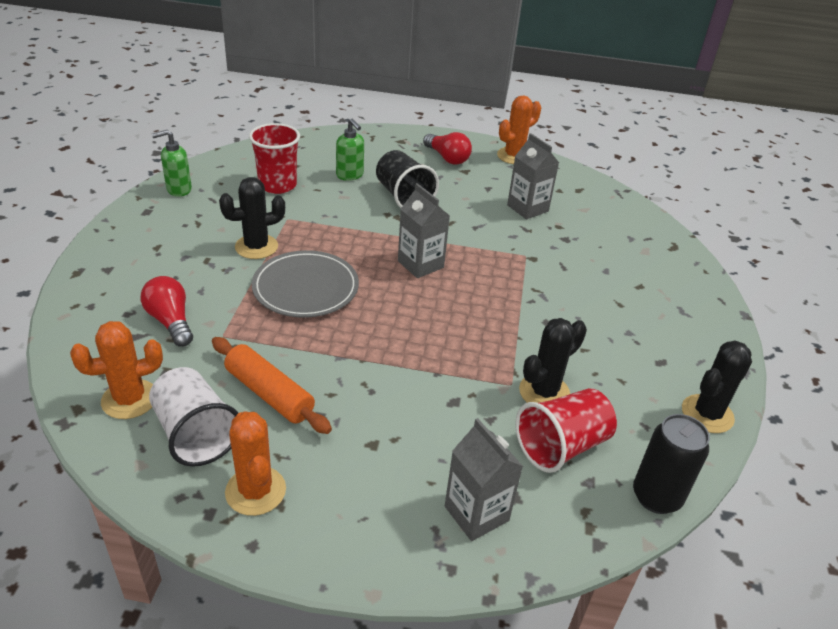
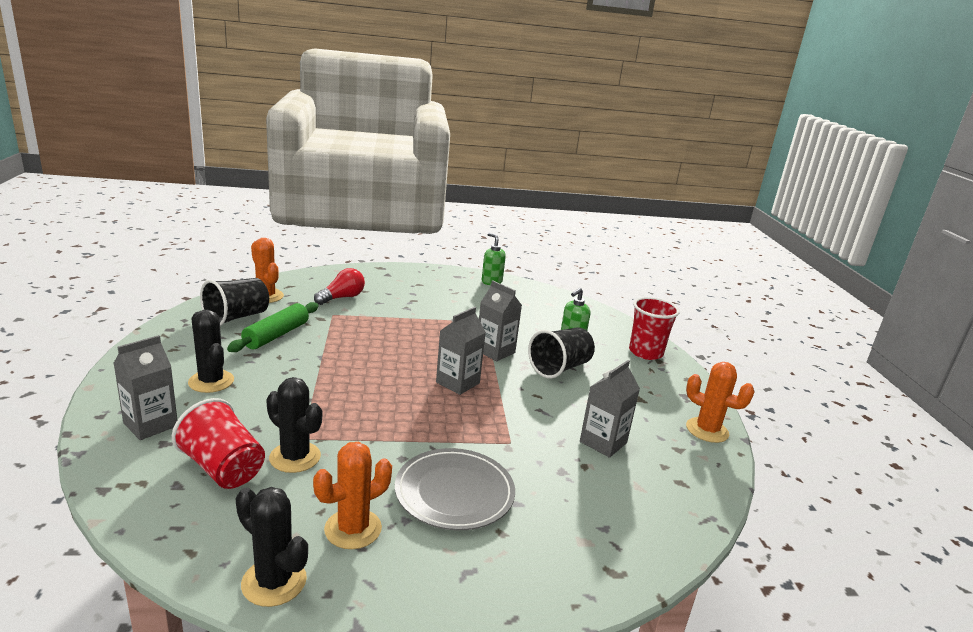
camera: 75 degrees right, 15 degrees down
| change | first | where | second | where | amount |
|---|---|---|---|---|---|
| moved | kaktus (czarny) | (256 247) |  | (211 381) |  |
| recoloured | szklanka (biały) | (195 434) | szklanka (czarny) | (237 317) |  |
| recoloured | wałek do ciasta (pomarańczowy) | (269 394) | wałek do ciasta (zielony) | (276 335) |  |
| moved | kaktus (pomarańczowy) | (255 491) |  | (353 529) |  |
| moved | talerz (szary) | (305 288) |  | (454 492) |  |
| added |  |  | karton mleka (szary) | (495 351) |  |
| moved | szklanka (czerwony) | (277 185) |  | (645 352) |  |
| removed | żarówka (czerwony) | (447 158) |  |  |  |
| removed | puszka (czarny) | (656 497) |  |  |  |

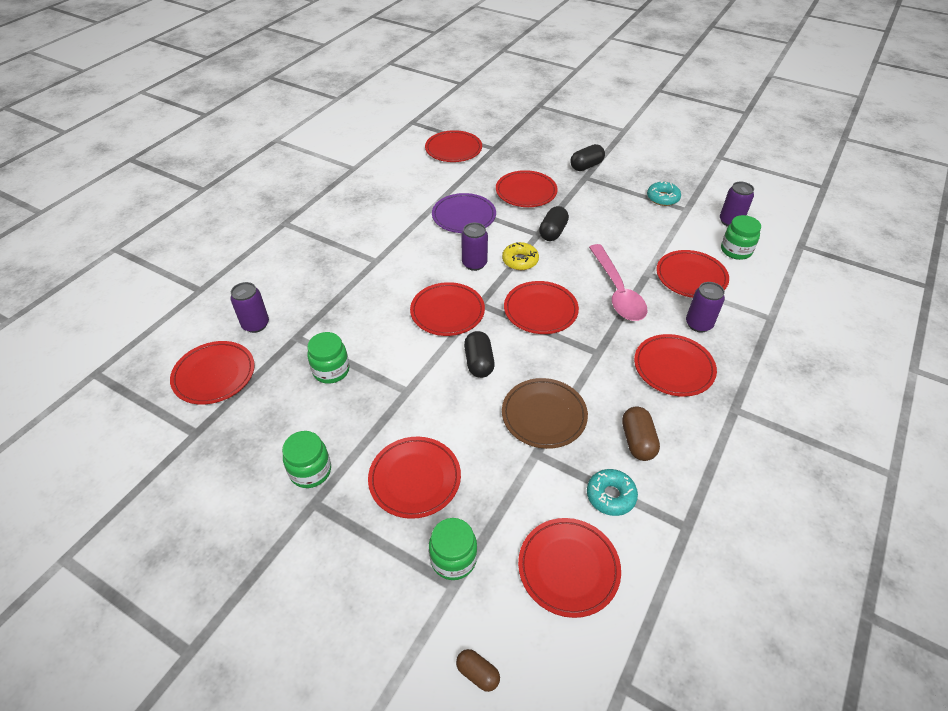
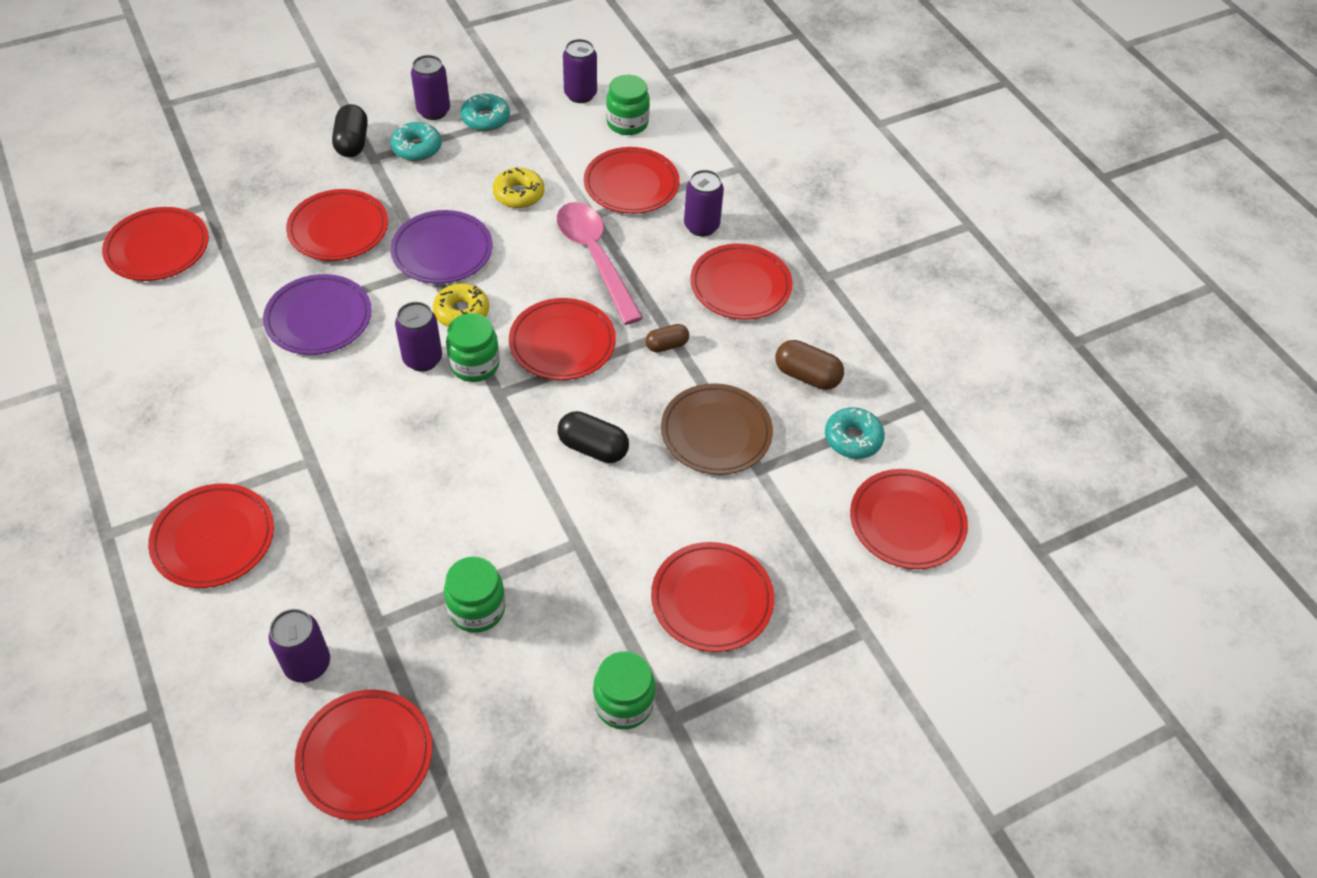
camera: 60 degrees left, 5 degrees up
| change | first | where | second | where | amount |
|---|---|---|---|---|---|
| moved | talerz (czerwony) | (447 312) |  | (213 539) |  |
| replaced | kapsułka (czarny) | (553 232) | talerz (fioletowy) | (442 251) |  |
| added |  |  | donut (turkusowy) | (417 148) |  |
| added |  |  | puszka (fioletowy) | (433 111) |  |
| moved | słoik (zielony) | (453 559) |  | (474 365) |  |
| added |  |  | donut (żółty) | (519 194) |  |
| turned | łyżka (różowy) | (617 291) |  | (595 258) | 135 degrees counterclockwise |
| moved | kapsułka (brązowy) | (477 673) |  | (667 345) |  |

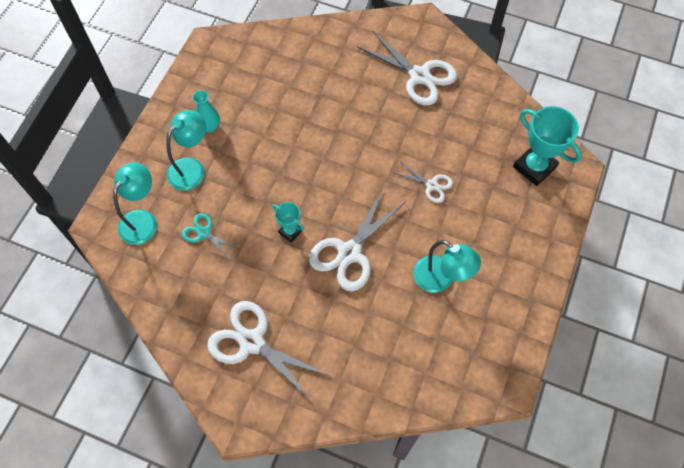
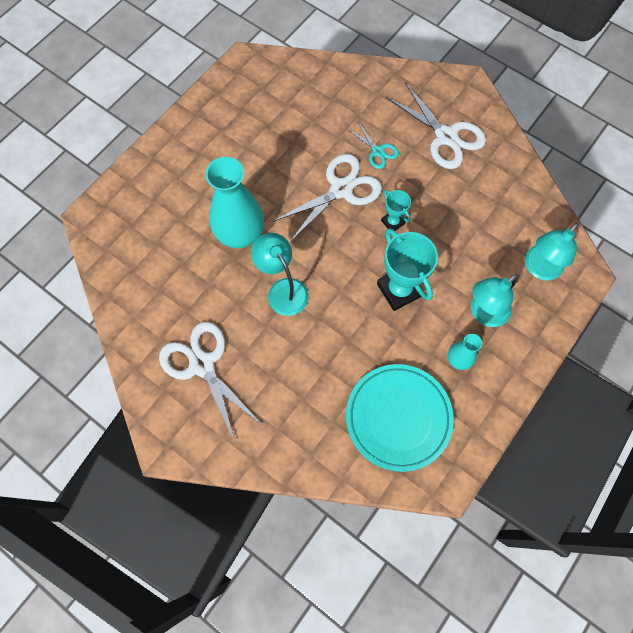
camera: 165 degrees left, 5 degrees up
| change | first | where | second | where | amount |
|---|---|---|---|---|---|
| replaced | nożyczki (biały) | (431 185) | wazon (turkusowy) | (240 234) |  |
| moved | lampka (turkusowy) | (440 279) |  | (283 289) |  |
| added |  |  | talerz (turkusowy) | (398 417) |  |
| moved | nożyczki (turkusowy) | (204 233) |  | (378 151) |  |
| moved | puchar (turkusowy) | (534 167) |  | (399 290) |  |

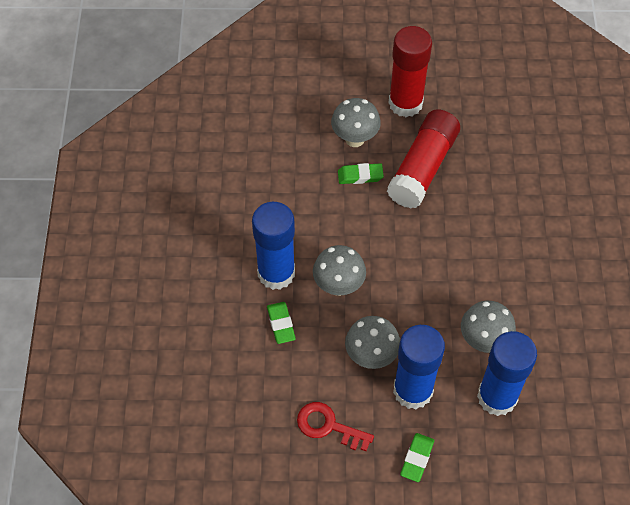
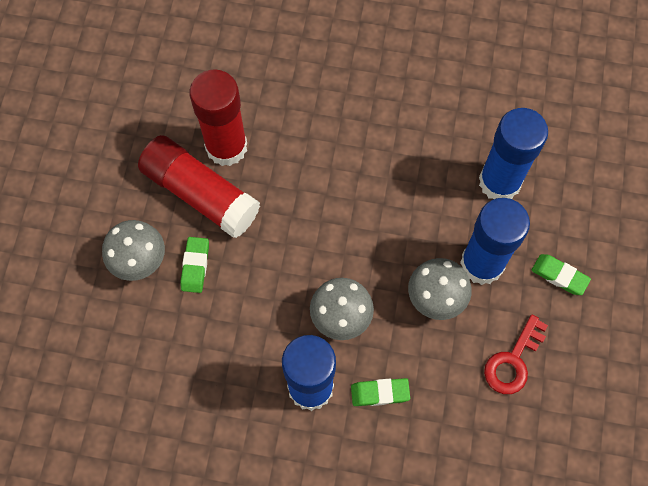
camera: 80 degrees left, 10 degrees up
| change | first | where | second | where | amount |
|---|---|---|---|---|---|
| moved | klej w sztyfcie (czerwony) | (405 103) |  | (226 147) |  |
| removed | grzyb (szary) | (483 341) |  |  |  |

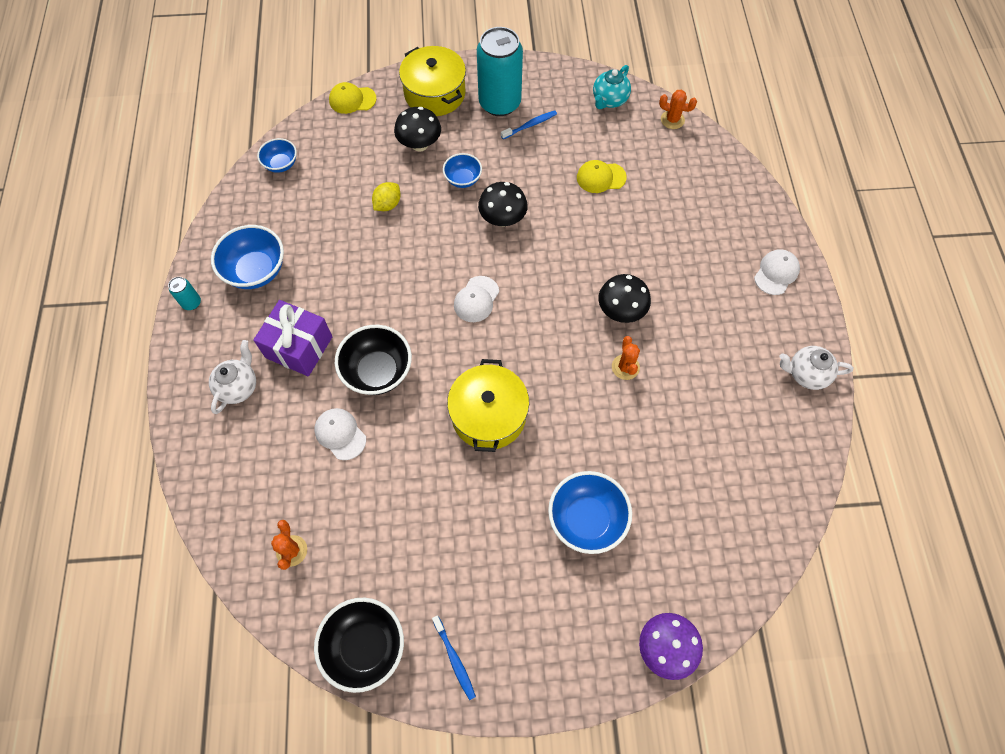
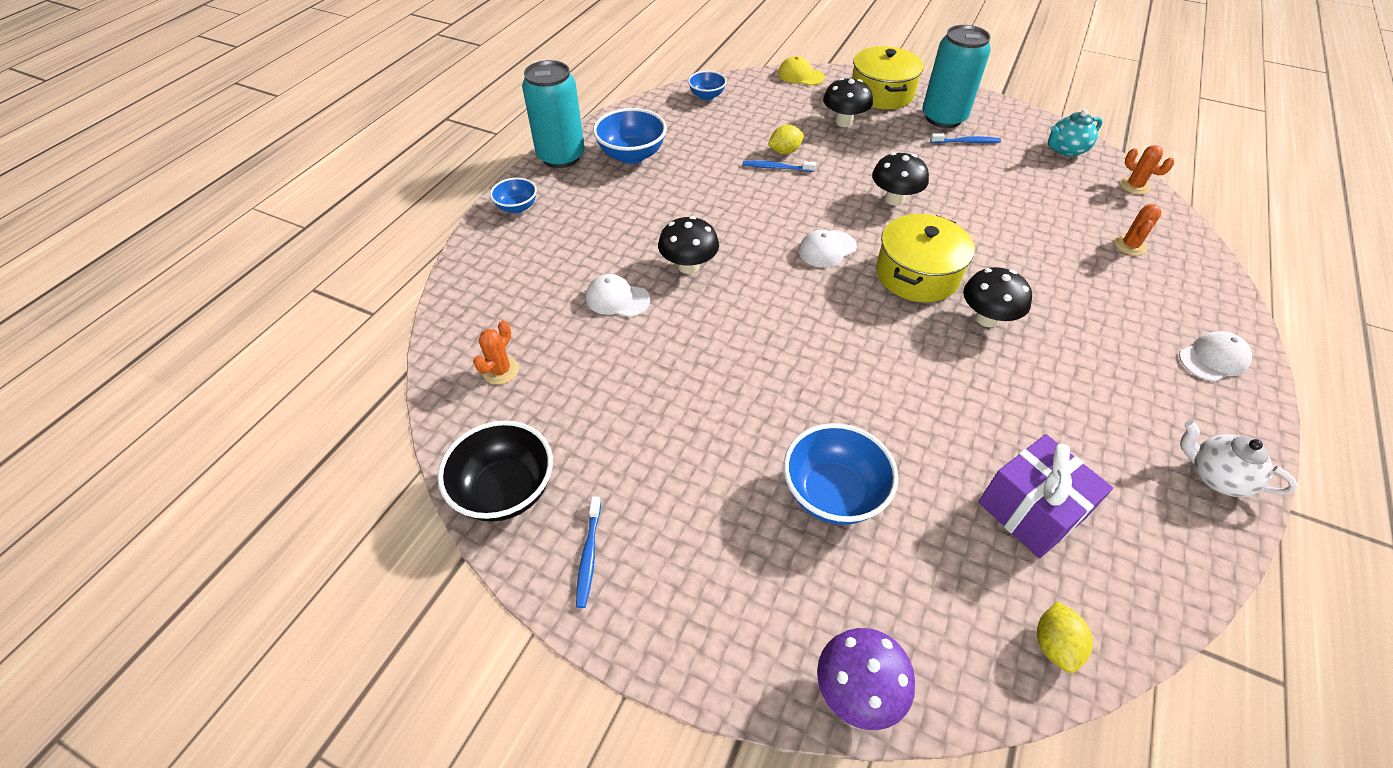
camera: 30 degrees right, 15 degrees down
| change | first | where | second | where | amount |
|---|---|---|---|---|---|
| moved | miska (niebieski) | (463 179) |  | (517 207) |  |
| resized | puszka (turkusowy) | (191 303) |  | (561 156) | x2.39 |
| turned | czapka (biały) | (340 434) |  | (617 299) | 60 degrees counterclockwise |
| replaced | miska (czarny) | (378 371) | grzyb (czarny) | (688 266) |  |
| added |  |  | szczoteczka do zębów (niebieski) | (776 168) |  |
| moved | garnek (żółty) | (488 415) |  | (917 274) |  |
| moved | prezent (fioletowy) | (299 347) |  | (1031 510) |  |
| added |  |  | cytryna (żółty) | (1054 645) |  |
| moved | kaktus (pomarańczowy) | (625 367) |  | (1130 245) |  |
| removed | imbryk (biały) | (238 387) |  |  |  |
| removed | czapka (żółty) | (601 177) |  |  |  |

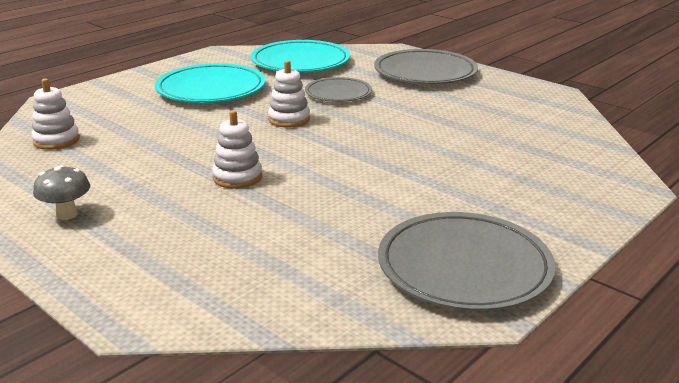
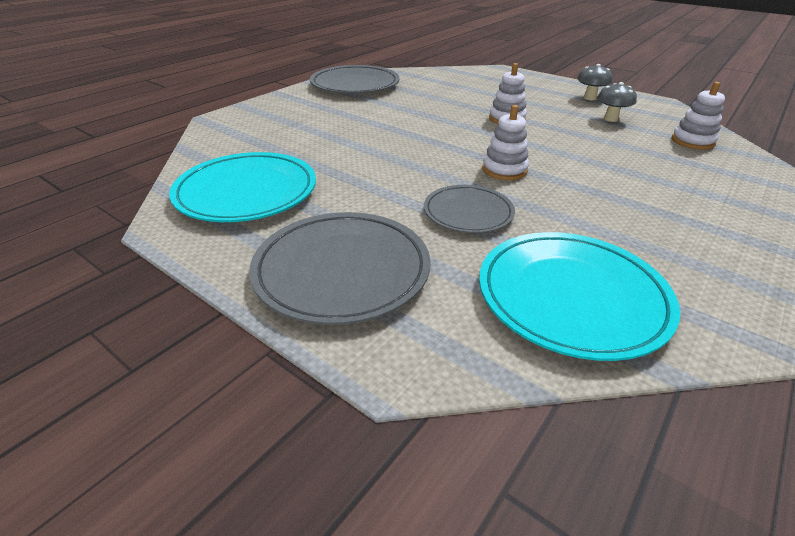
camera: 175 degrees right, 10 degrees up
| change | first | where | second | where | amount |
|---|---|---|---|---|---|
| moved | talerz (turkusowy) | (211 89) |  | (246 192) |  |
| added |  |  | grzyb (szary) | (610 119) |  |

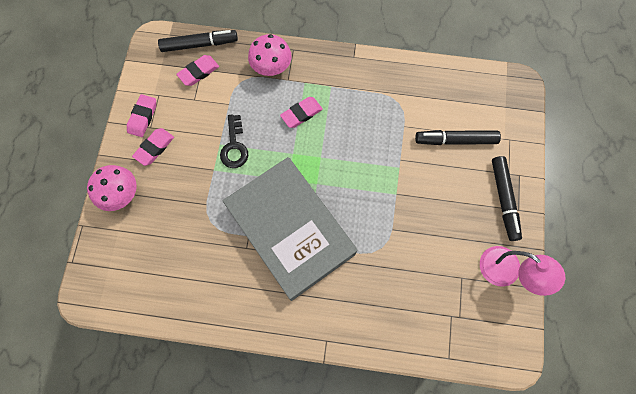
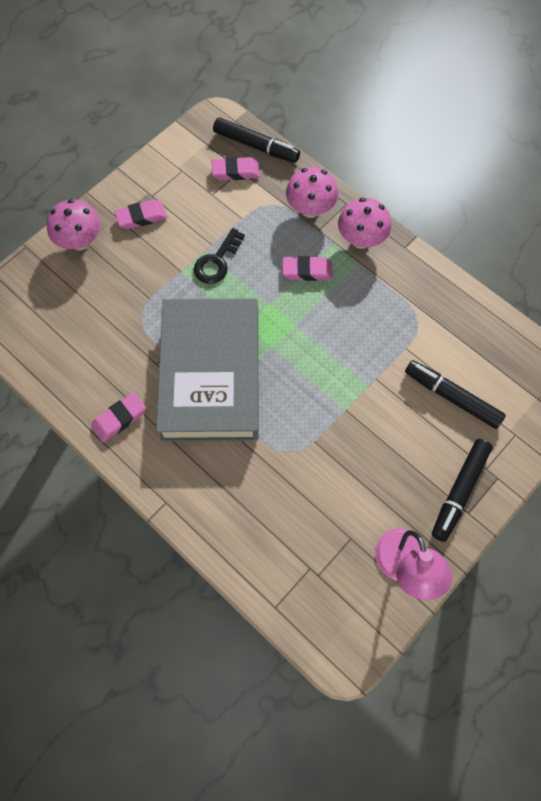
camera: 35 degrees right, 5 degrees down
| change | first | where | second | where | amount |
|---|---|---|---|---|---|
| moved | gumka do mazania (różowy) | (143 117) |  | (119 419) |  |
| added |  |  | grzyb (różowy) | (361 240) |  |

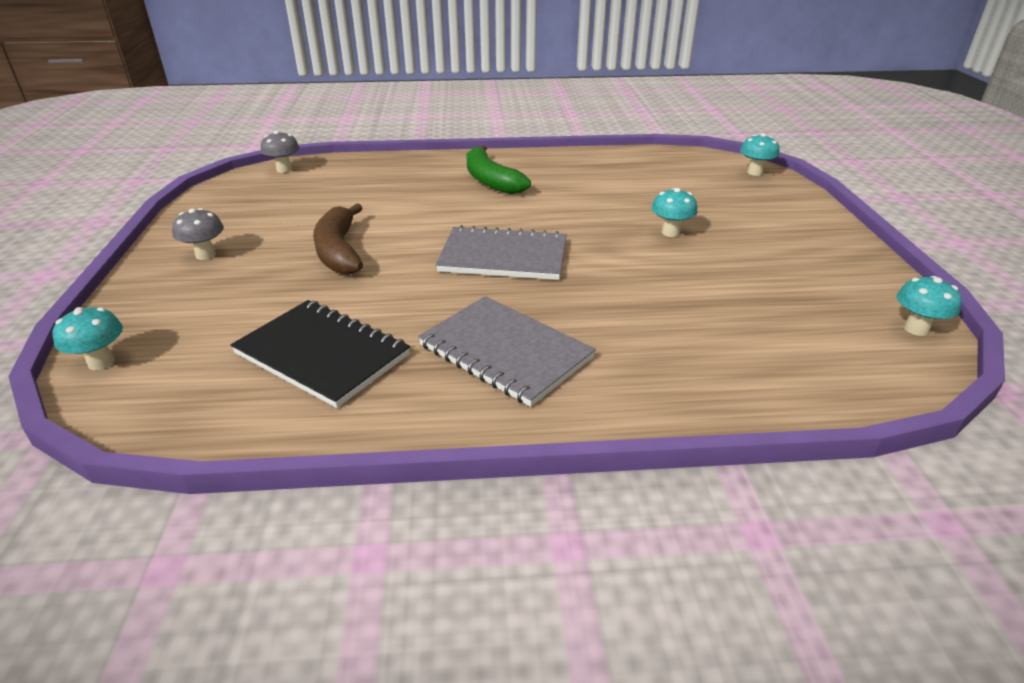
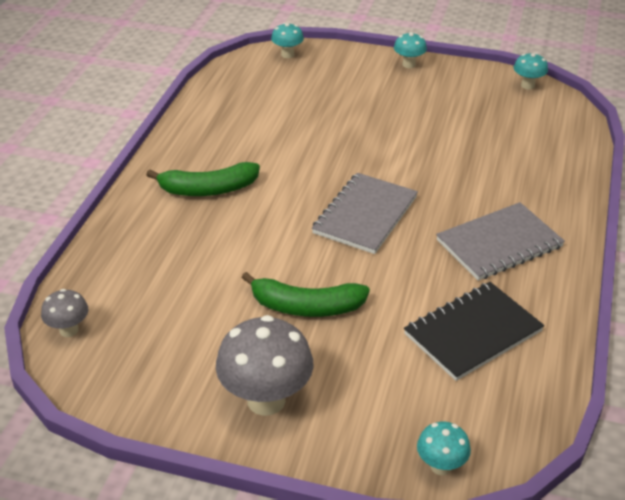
camera: 70 degrees left, 5 degrees up
| change | first | where | second | where | amount |
|---|---|---|---|---|---|
| resized | grzyb (szary) | (205 255) |  | (266 400) | x1.91 |
| recoloured | banan (brązowy) | (339 251) | banan (zielony) | (306 306) |  |
| moved | grzyb (turkusowy) | (670 232) |  | (409 64) |  |

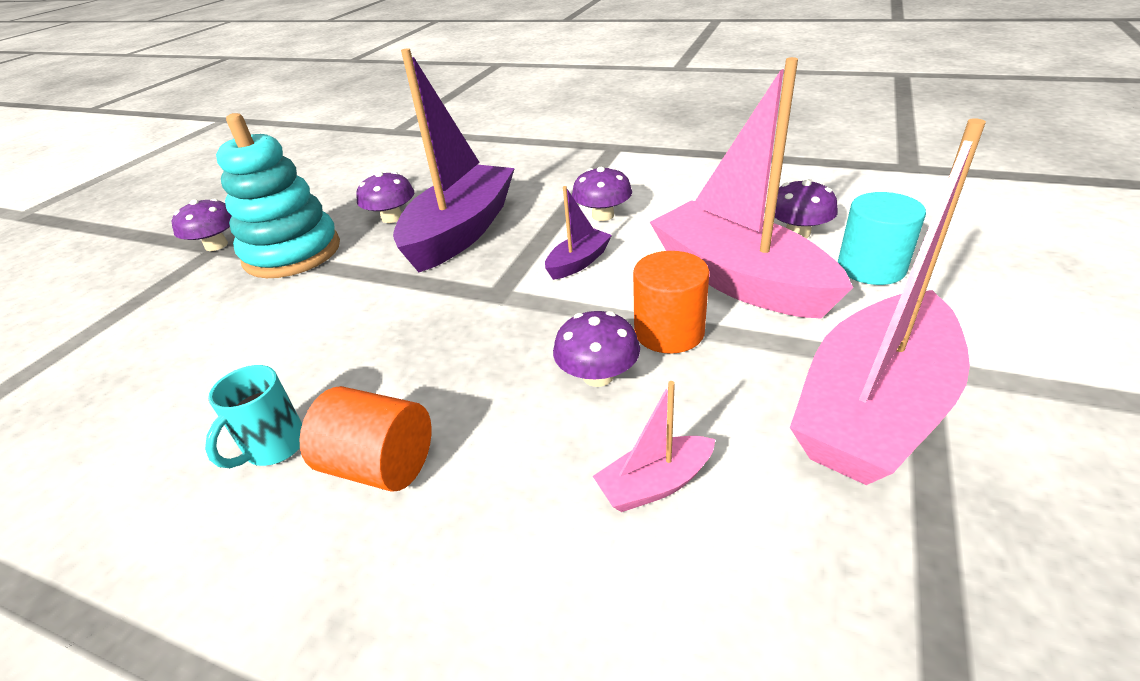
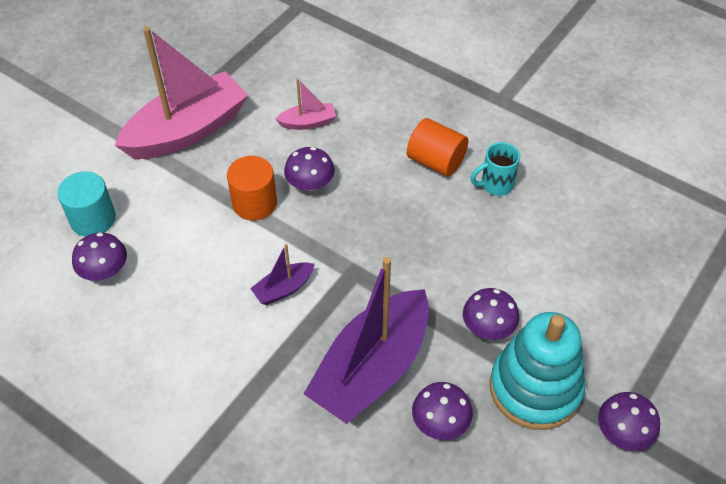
camera: 170 degrees left, 15 degrees up
| change | first | where | second | where | amount |
|---|---|---|---|---|---|
| moved | grzyb (fioletowy) | (603 215) |  | (488 327) |  |
| turned | kubek (turkusowy) | (274 447) |  | (495 185) | 150 degrees counterclockwise |
| removed | łódka (różowy) | (738 279) |  |  |  |

